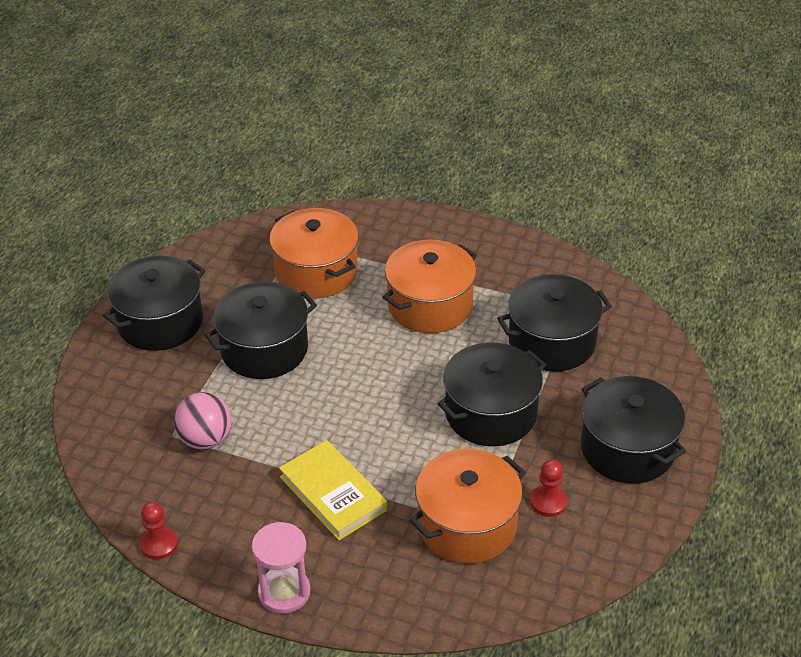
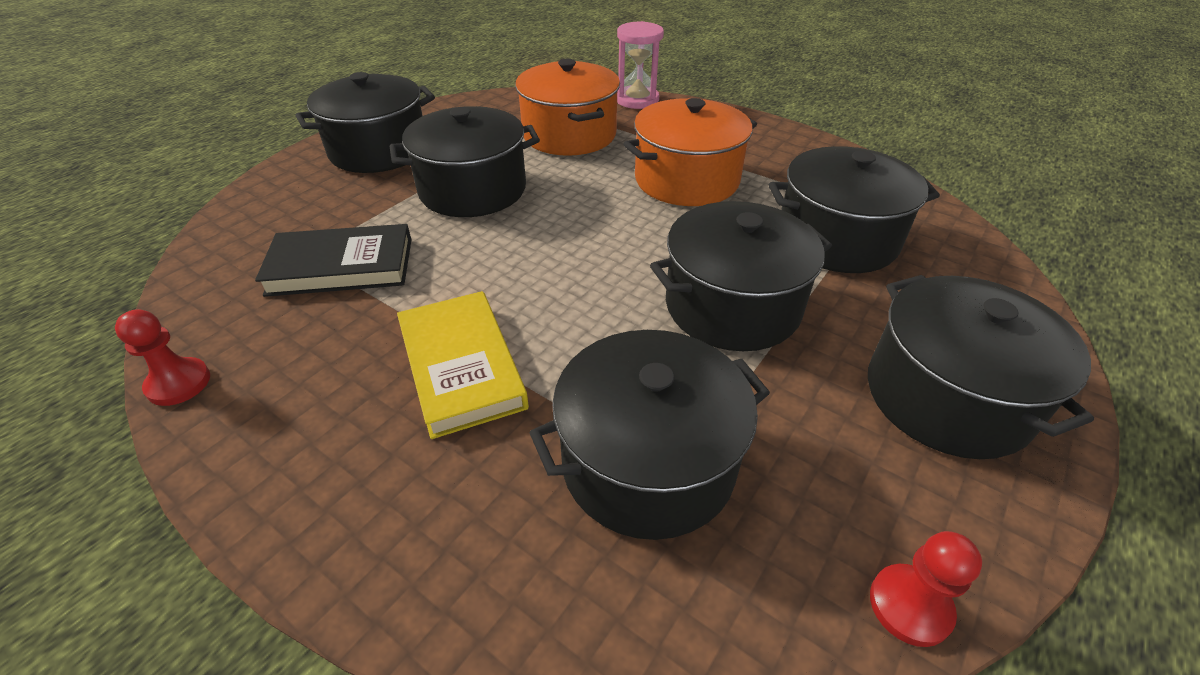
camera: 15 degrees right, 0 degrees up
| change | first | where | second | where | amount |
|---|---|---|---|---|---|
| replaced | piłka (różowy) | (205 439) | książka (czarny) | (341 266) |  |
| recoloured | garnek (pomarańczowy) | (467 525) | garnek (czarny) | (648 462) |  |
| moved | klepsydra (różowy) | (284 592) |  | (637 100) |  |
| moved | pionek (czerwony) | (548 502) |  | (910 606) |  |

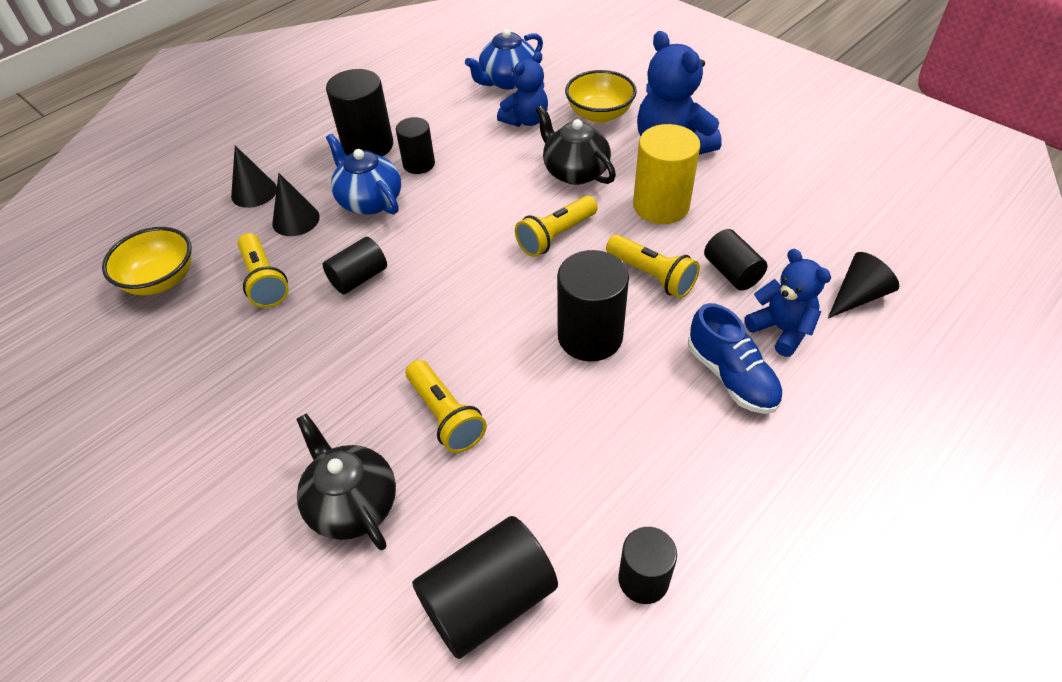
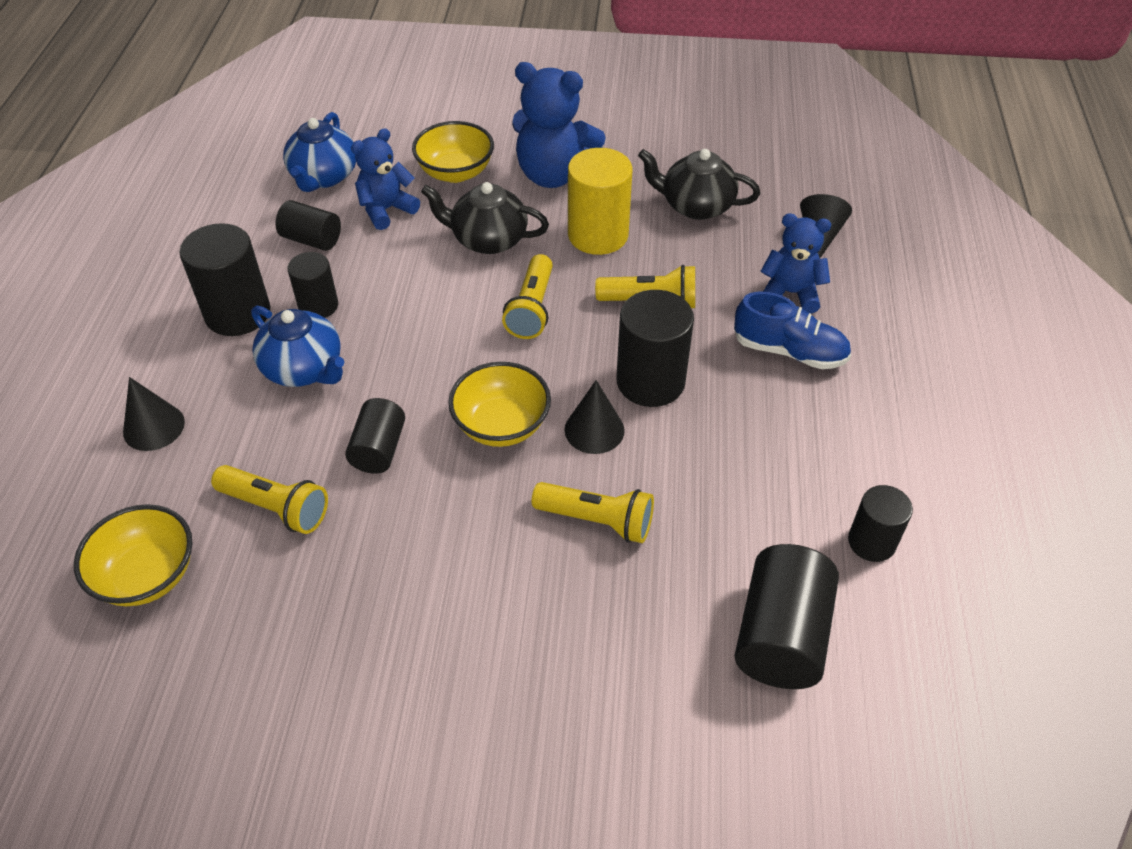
camera: 40 degrees left, 0 degrees up
| change | first | where | second | where | amount |
|---|---|---|---|---|---|
| turned | imbryk (niebieski) | (369 201) |  | (304 369) | 150 degrees counterclockwise |
| moved | walec (czarny) | (732 272) |  | (312 239) |  |
| turned | miś (niebieski) | (526 120) |  | (386 210) | 135 degrees counterclockwise |
| added |  |  | miska (żółty) | (501 425) |  |
| moved | stożek (czarny) | (296 220) |  | (594 430) |  |
| moved | imbryk (czarny) | (352 504) |  | (695 206) |  |

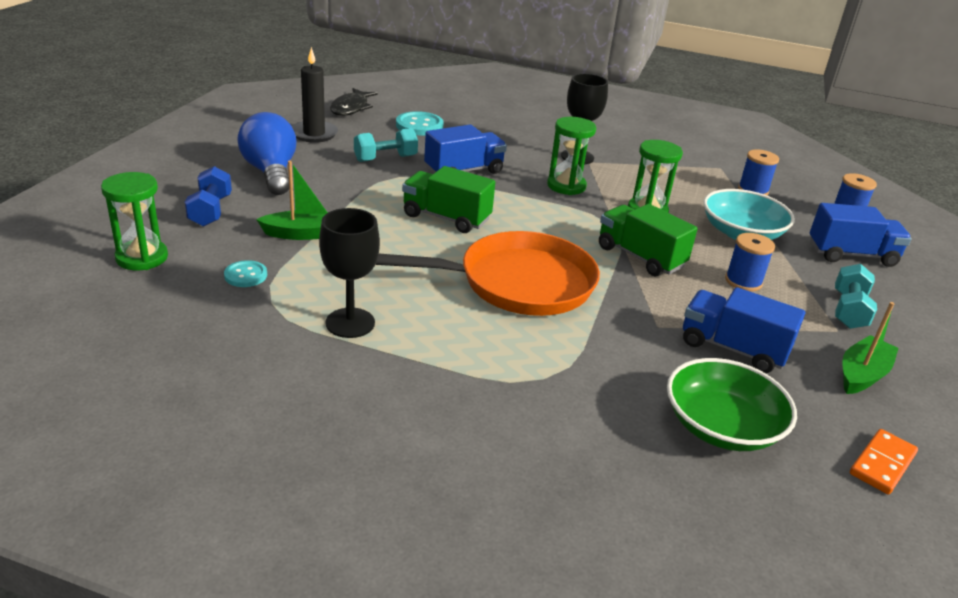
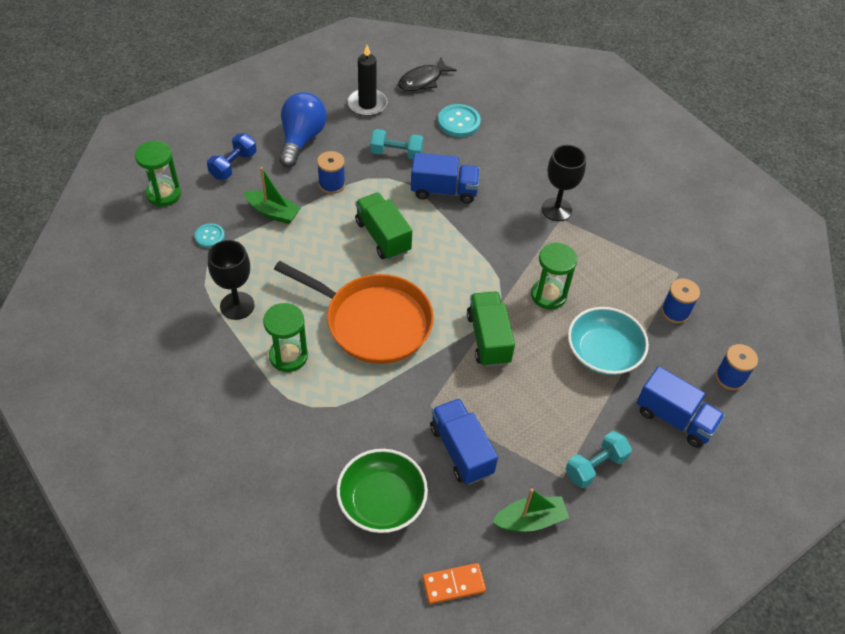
camera: 35 degrees right, 20 degrees up
| change | first | where | second | where | amount |
|---|---|---|---|---|---|
| moved | klepsydra (zielony) | (566 186) |  | (288 356) |  |
| moved | szpulka (niebieski) | (743 281) |  | (332 184) |  |

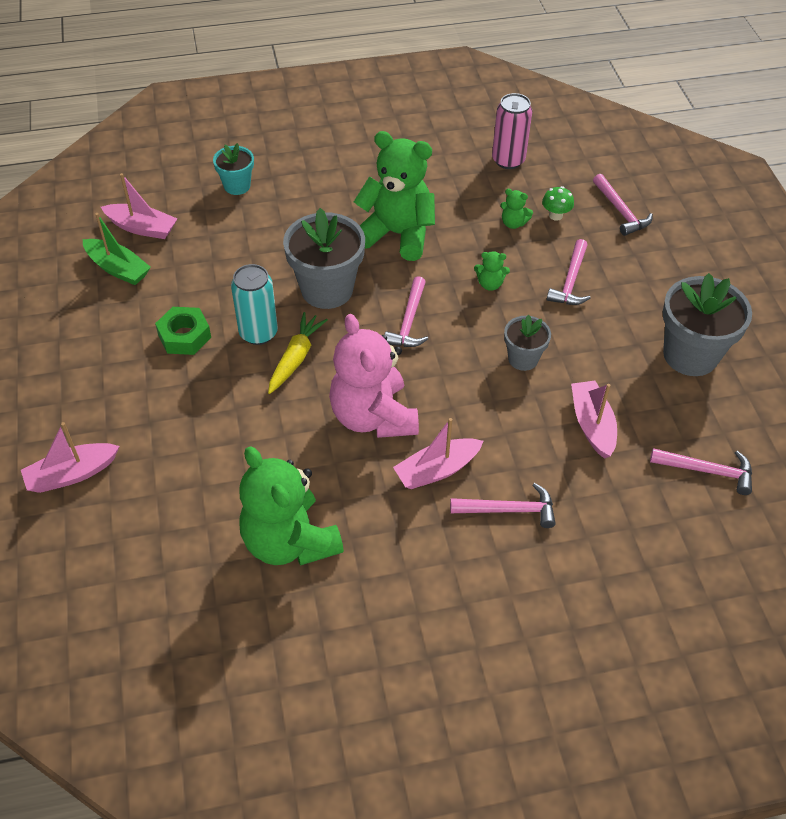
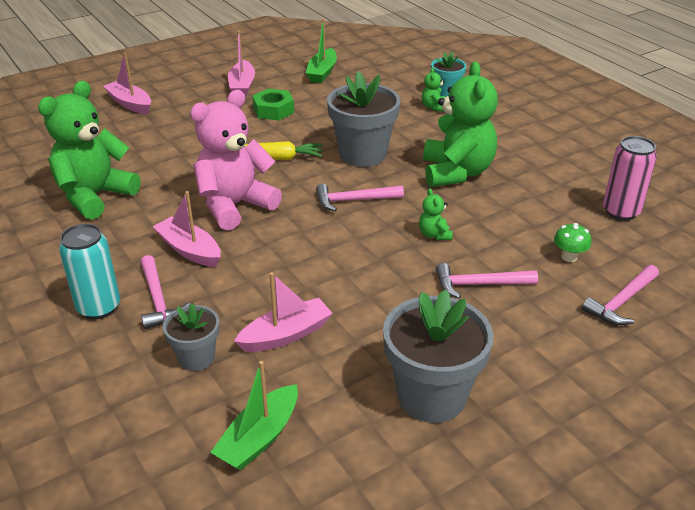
camera: 70 degrees right, 15 degrees down
| change | first | where | second | where | amount |
|---|---|---|---|---|---|
| moved | puszka (turkusowy) | (258 333) |  | (99 307) |  |
| moved | doniczka (szary) | (523 359) |  | (196 357) |  |
| replaced | młotek (różowy) | (707 471) | łódka (zielony) | (259 438) |  |
| moved | łódka (różowy) | (142 228) |  | (242 86) |  |
| moved | miś (zielony) | (513 223) |  | (433 107) |  |

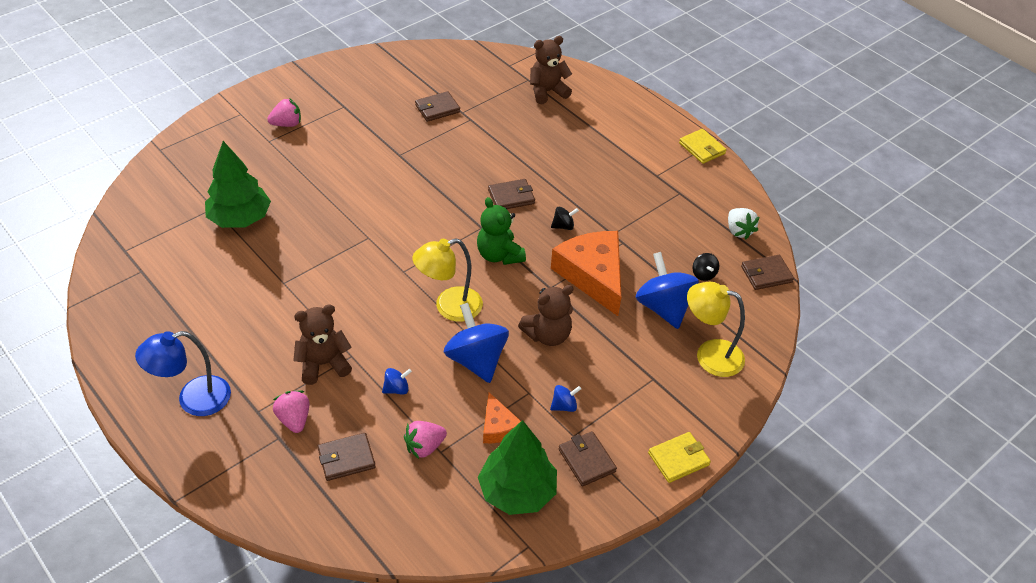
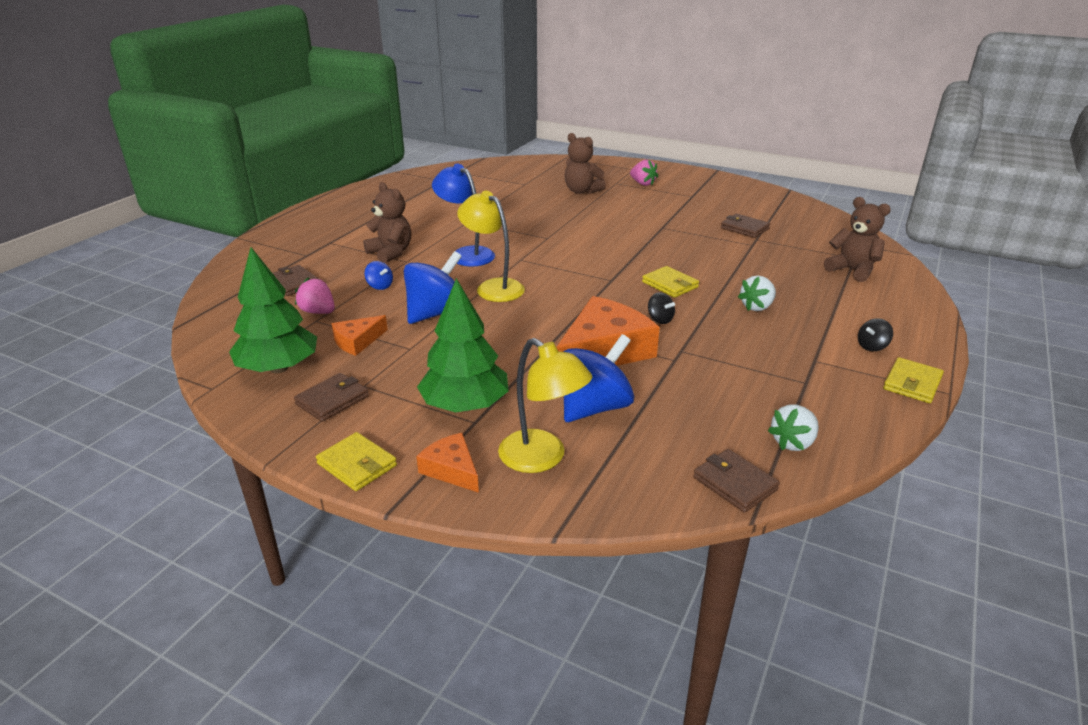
camera: 70 degrees right, 15 degrees down
| change | first | where | second | where | amount |
|---|---|---|---|---|---|
| added |  |  | ser (pomarańczowy) | (452 469) |  |
| moved | drzewko (zielony) | (240 218) |  | (465 405) |  |
| moved | lampka (niebieski) | (193 399) |  | (466 254) |  |
| turned | lampka (żółty) | (709 355) |  | (542 458) | 135 degrees clockwise |
| moved | miś (brązowy) | (547 335) |  | (582 191) |  |
| recoloured | portfel (brązowy) | (511 197) | portfel (żółty) | (670 284) |  |
| added |  |  | truskawka (biały) | (757 307) |  |
| moved | bączek (czarny) | (703 274) |  | (872 346) |  |
| removed | truskawka (różowy) | (294 419) |  |  |  |
| removed | miś (zielony) | (499 255) |  |  |  |
| removed | bączek (niebieski) | (564 406) |  |  |  |

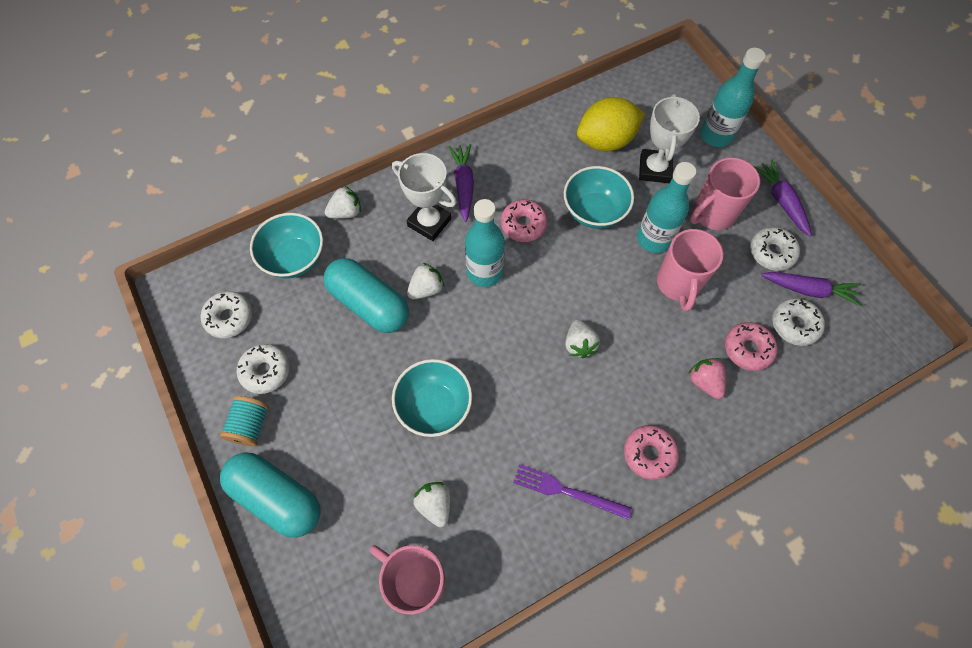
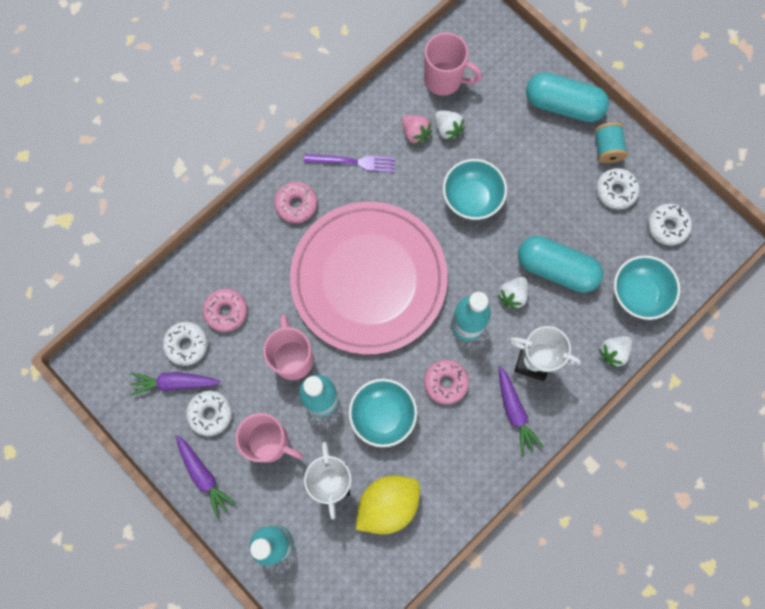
camera: 165 degrees right, 10 degrees up
| change | first | where | second | where | amount |
|---|---|---|---|---|---|
| turned | kubek (różowy) | (712 214) |  | (269 442) | 75 degrees clockwise |
| replaced | truskawka (biały) | (579 344) | talerz (różowy) | (368 279) |  |
| moved | truskawka (różowy) | (704 382) |  | (415 133) |  |

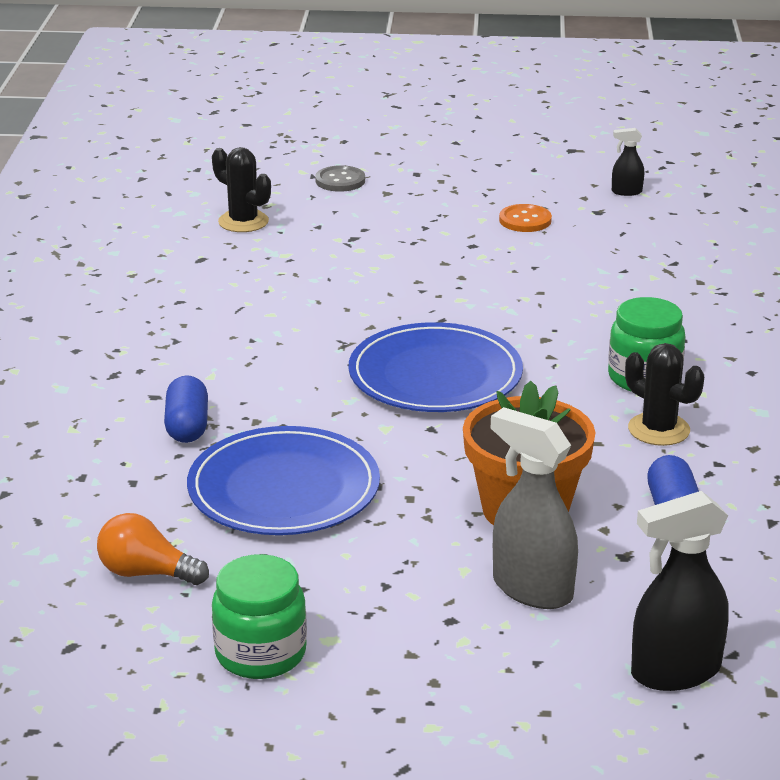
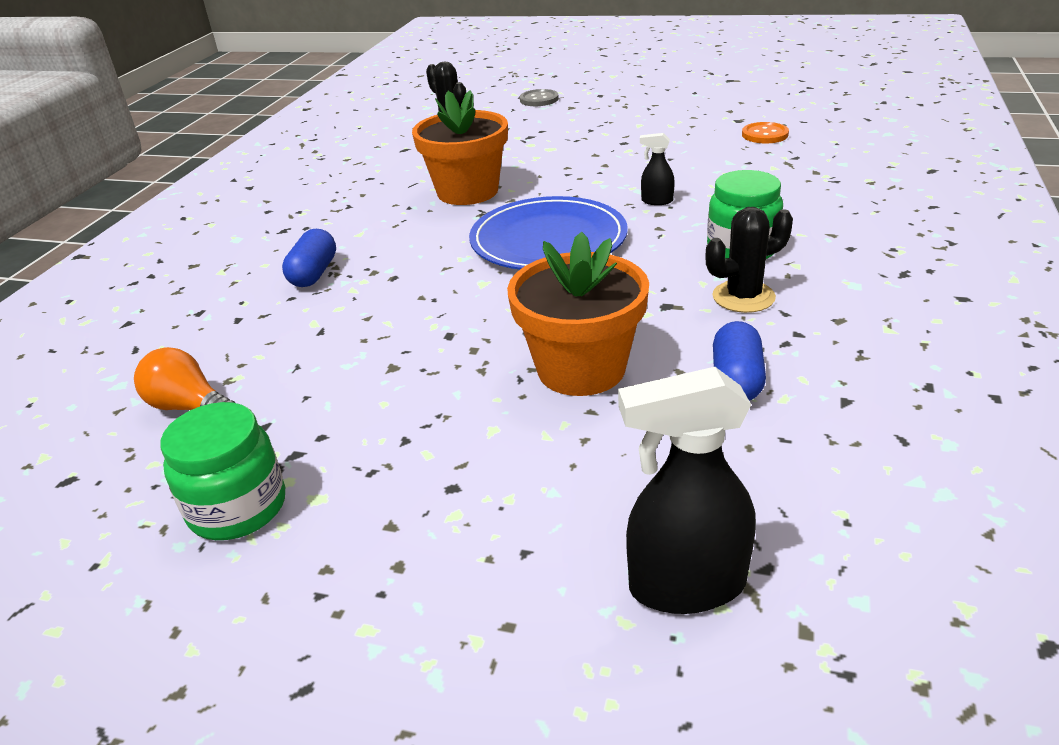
camera: 15 degrees right, 5 degrees up
| change | first | where | second | where | amount |
|---|---|---|---|---|---|
| added |  |  | doniczka (pomarańczowy) | (467 192) |  |
| moved | spryskiwacz (czarny) | (626 192) |  | (656 201) |  |
| turned | kaktus (czarny) | (659 429) |  | (743 297) | 75 degrees counterclockwise |
| moved | guzik (pomarańczowy) | (525 220) |  | (765 135) |  |
| removed | talerz (niebieski) | (284 488) |  |  |  |
| removed | spryskiwacz (szary) | (531 589) |  |  |  |

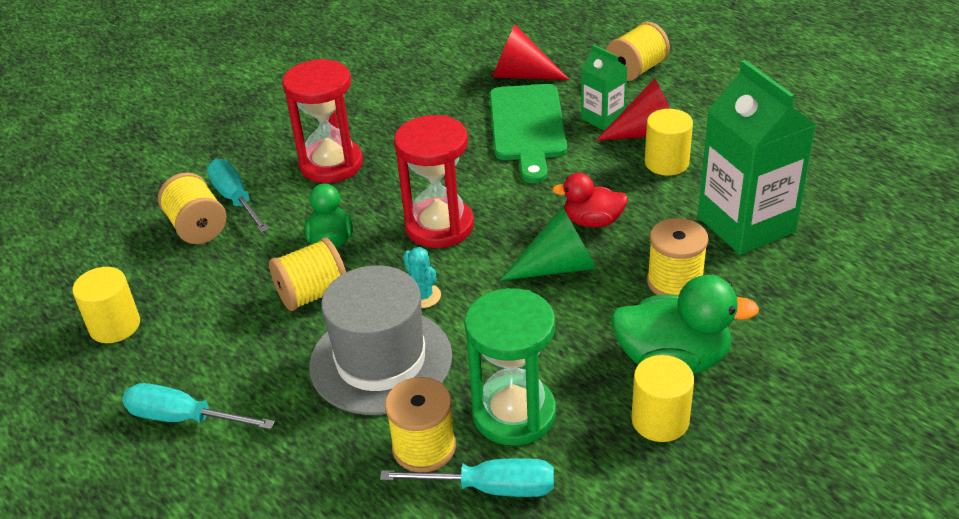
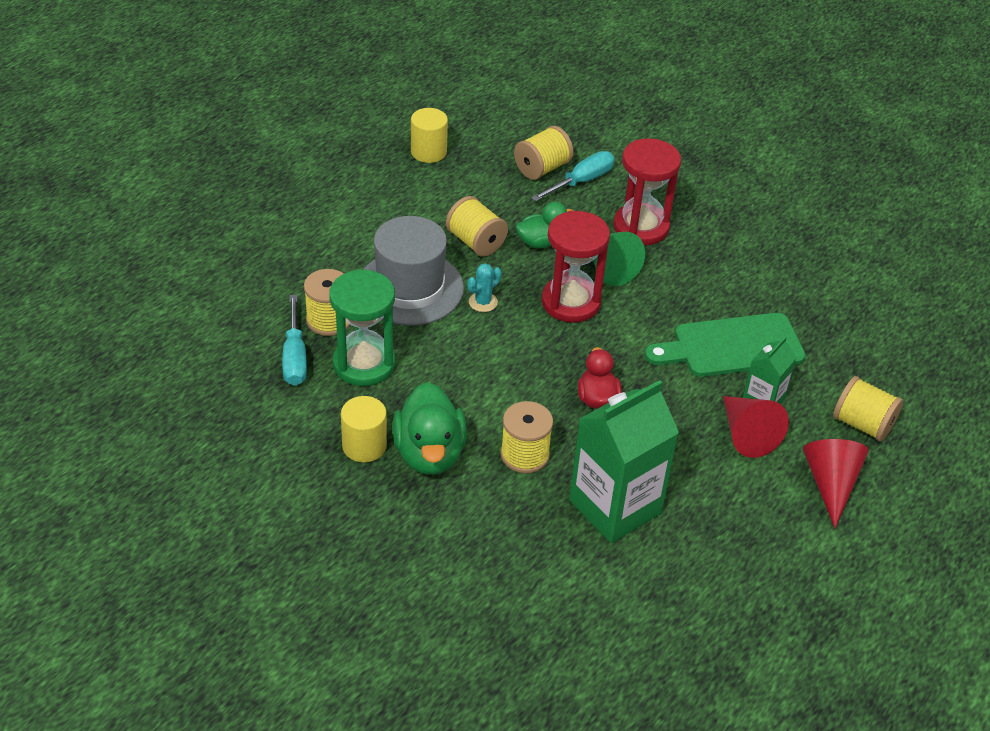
camera: 75 degrees right, 5 degrees up
| change | first | where | second | where | amount |
|---|---|---|---|---|---|
| moved | stożek (zielony) | (558 267) |  | (609 267) |  |
| moved | stożek (czerwony) | (521 75) |  | (830 484) |  |
| removed | śrubokręt (turkusowy) | (183 418) |  |  |  |
| removed | walec (żółty) | (666 163) |  |  |  |

